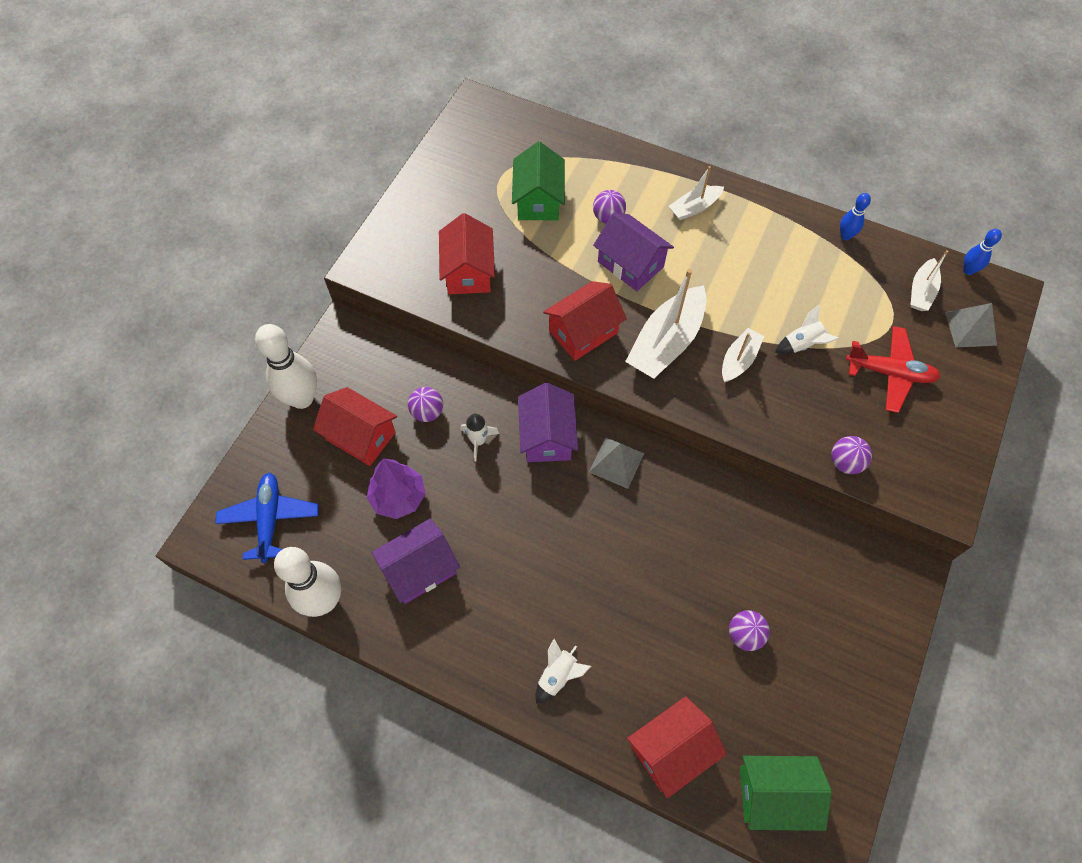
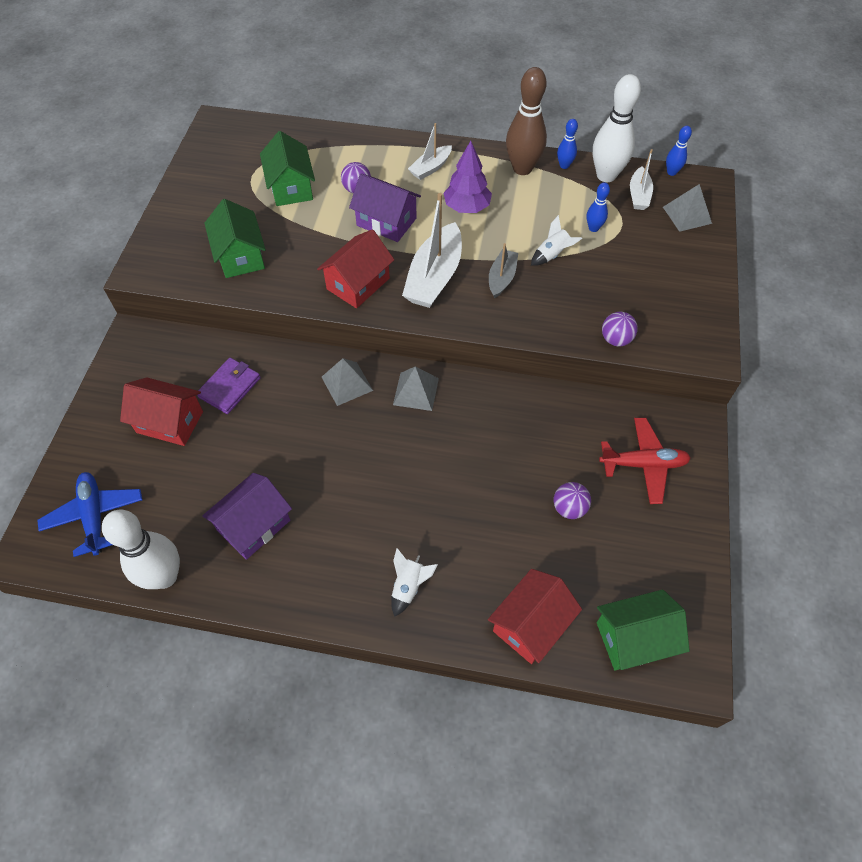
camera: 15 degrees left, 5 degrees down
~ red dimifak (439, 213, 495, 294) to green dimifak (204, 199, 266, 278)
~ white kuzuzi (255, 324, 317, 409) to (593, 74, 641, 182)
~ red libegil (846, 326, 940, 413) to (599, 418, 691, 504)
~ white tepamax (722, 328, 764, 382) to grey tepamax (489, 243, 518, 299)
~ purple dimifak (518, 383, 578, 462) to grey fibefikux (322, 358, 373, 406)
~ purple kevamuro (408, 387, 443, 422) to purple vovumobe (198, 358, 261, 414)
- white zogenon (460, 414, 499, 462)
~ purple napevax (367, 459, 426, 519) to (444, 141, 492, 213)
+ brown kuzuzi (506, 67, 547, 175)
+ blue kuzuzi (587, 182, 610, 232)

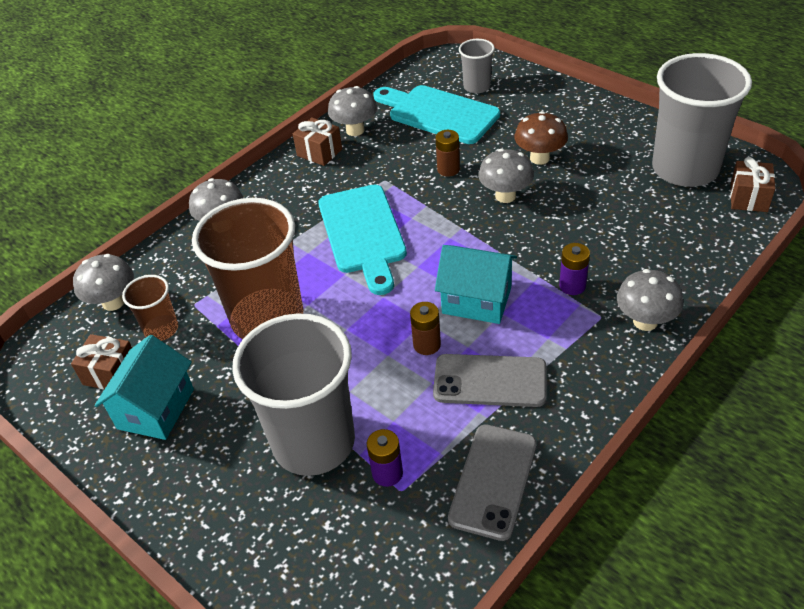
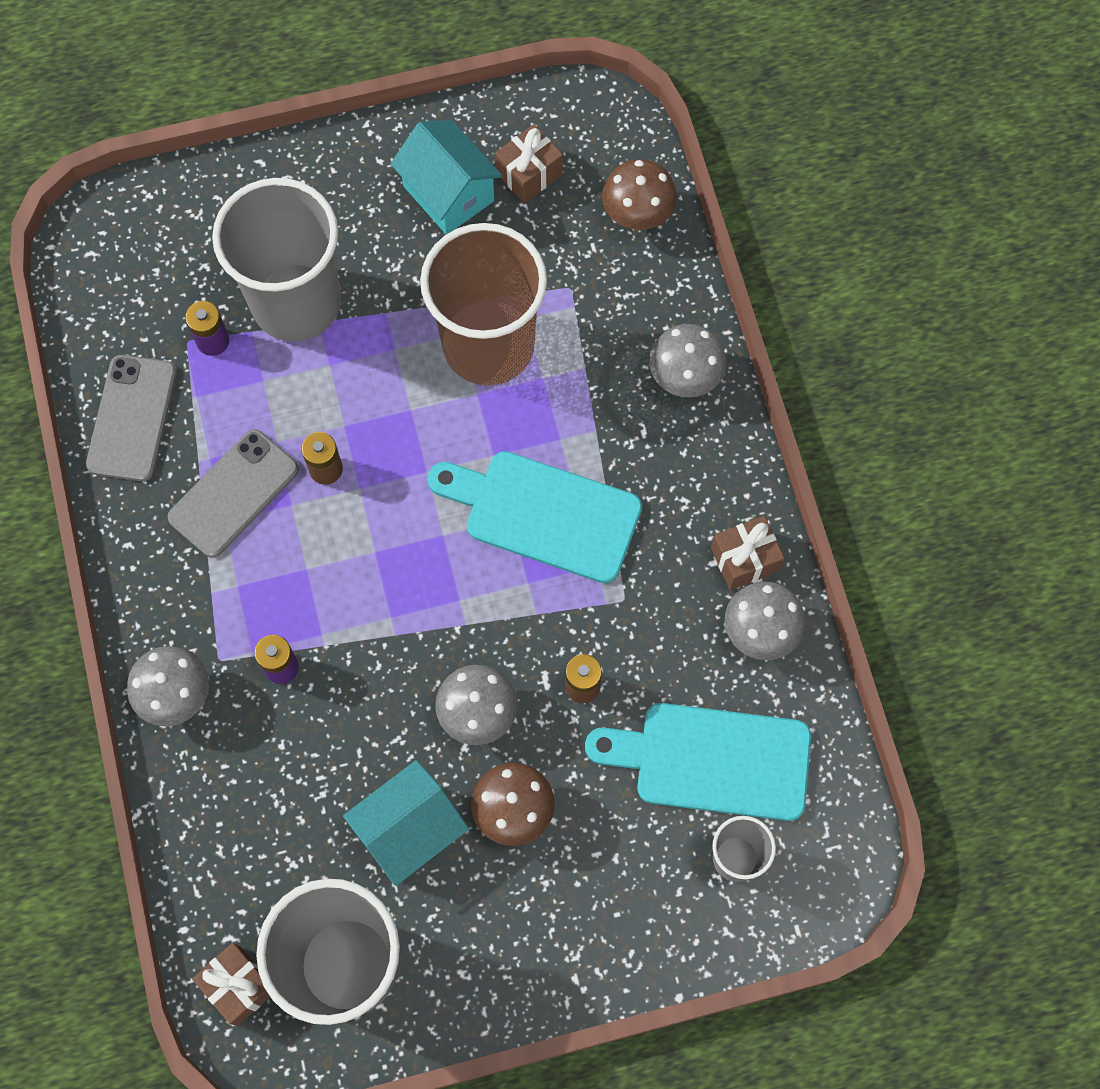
camera: 120 degrees right, 25 degrees up
~ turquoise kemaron (373, 85, 500, 144) = (585, 703, 811, 821) 150 degrees counterclockwise
~ turquoise dimifak (435, 245, 517, 324) to (343, 760, 469, 886)
~ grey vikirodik (73, 254, 134, 311) to brown vikirodik (602, 159, 677, 230)
- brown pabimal (122, 275, 178, 341)
~ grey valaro (448, 424, 537, 541) = (86, 355, 177, 481) 45 degrees clockwise

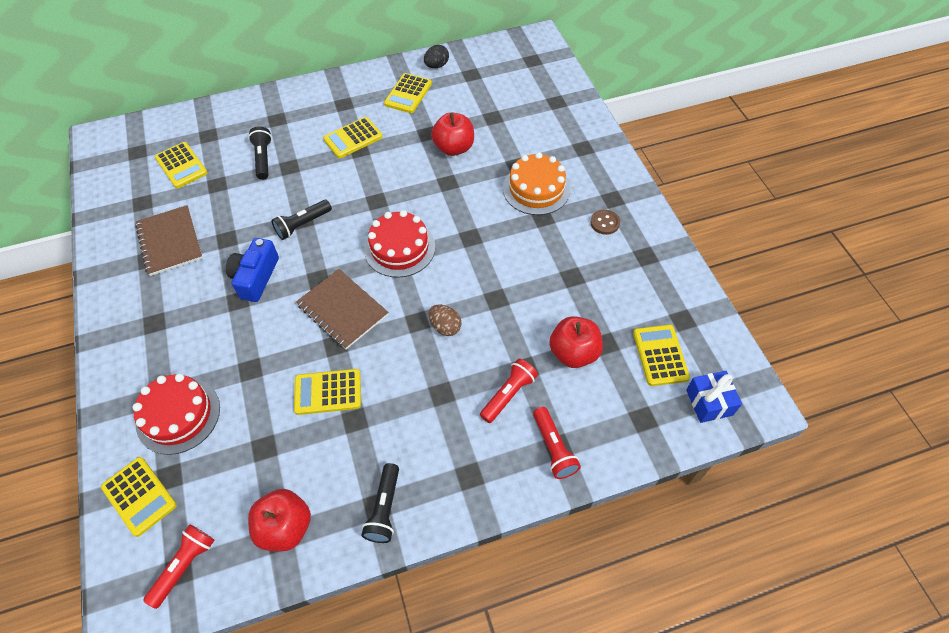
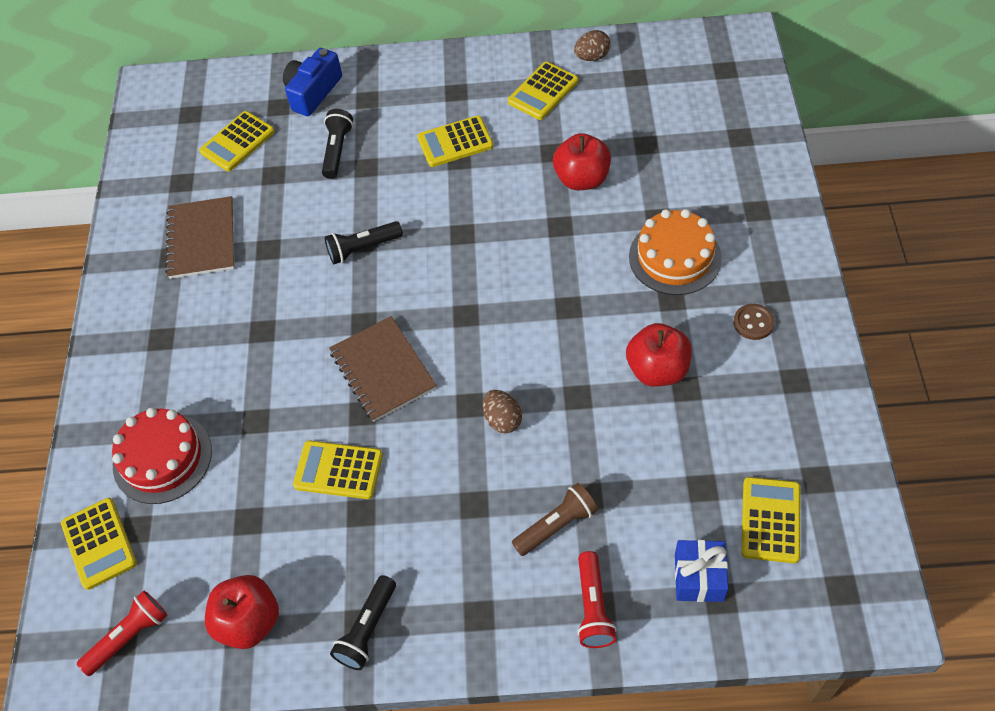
camera: 20 degrees right, 0 degrees up
~ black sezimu (424, 45, 449, 68) to brown sezimu (574, 30, 611, 61)
~ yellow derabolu (155, 142, 208, 188) = (199, 111, 275, 171) 60 degrees clockwise
- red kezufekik (364, 210, 435, 278)
~ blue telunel (226, 238, 279, 302) to (283, 48, 342, 116)
~ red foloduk (549, 316, 603, 368) to (626, 323, 692, 387)
~ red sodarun (480, 359, 538, 423) to brown sodarun (512, 483, 598, 556)
~ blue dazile (686, 371, 742, 423) to (675, 540, 728, 602)

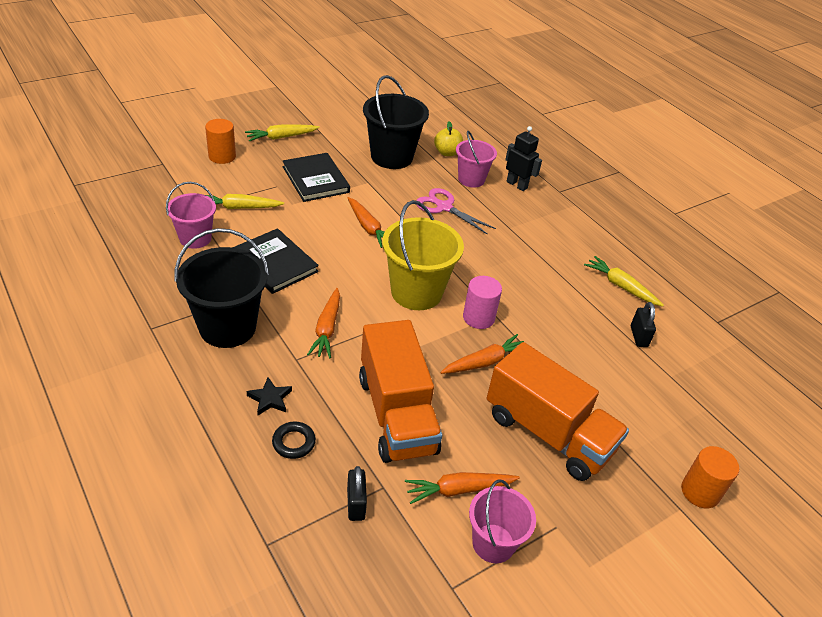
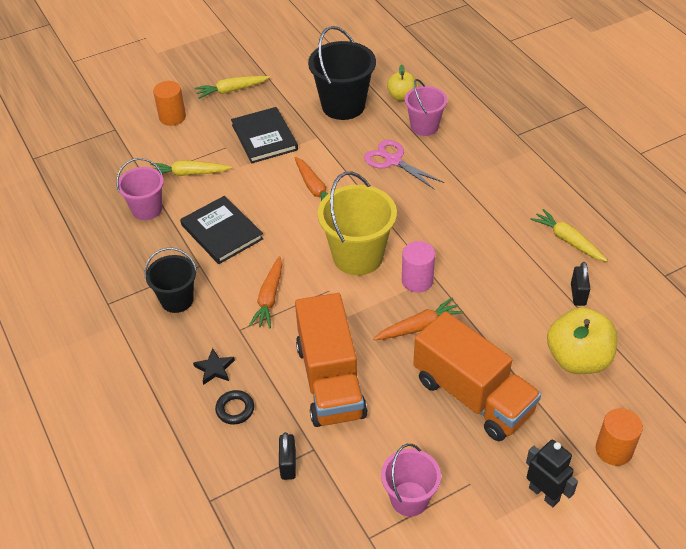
camera: 10 degrees right, 5 degrees up
~ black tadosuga (505, 126, 542, 191) to (526, 440, 578, 507)
~ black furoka (174, 228, 269, 348) = (145, 248, 197, 313) x0.62
- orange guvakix (405, 472, 520, 504)
+ yellow foloduk (547, 307, 618, 374)

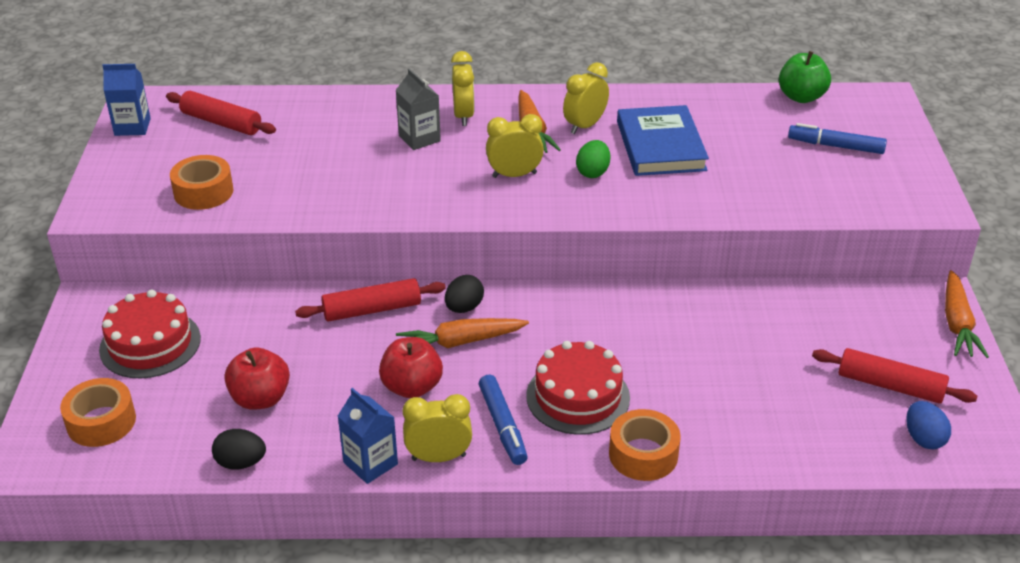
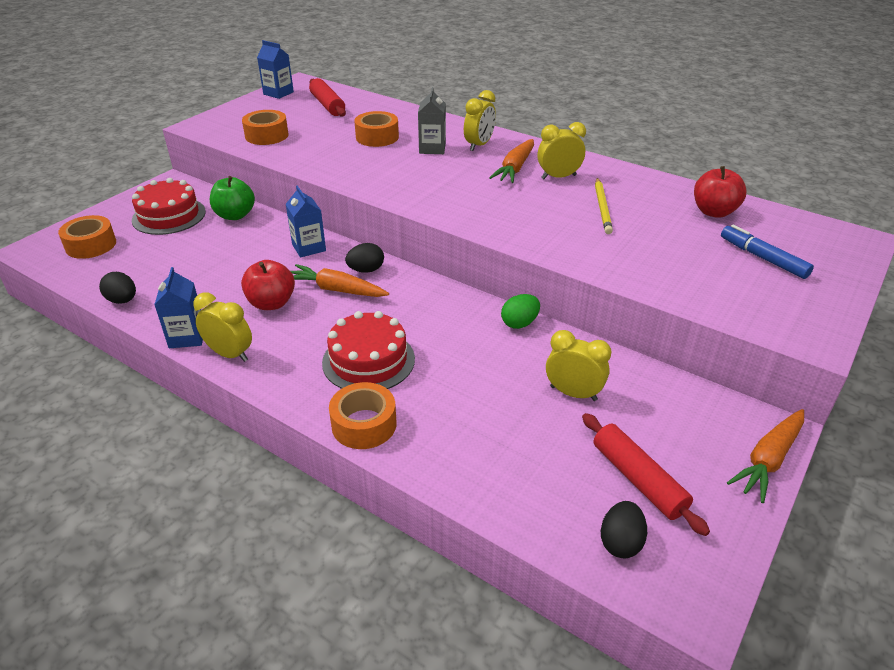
camera: 35 degrees right, 0 degrees up
~ green foloduk (779, 51, 831, 103) to (210, 176, 255, 220)
~ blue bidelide (617, 105, 709, 176) to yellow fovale (595, 178, 613, 234)
~ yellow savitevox (486, 114, 544, 178) to (546, 330, 612, 401)
~ green sezimu (576, 140, 610, 178) to (501, 294, 540, 329)
~ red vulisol (295, 278, 446, 322) to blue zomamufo (286, 185, 326, 258)
~ red foloduk (224, 348, 290, 410) to (694, 166, 747, 218)
- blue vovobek (479, 375, 528, 465)
~ blue sezimu (906, 401, 951, 449) to black sezimu (601, 501, 647, 558)
+ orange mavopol (354, 111, 399, 147)

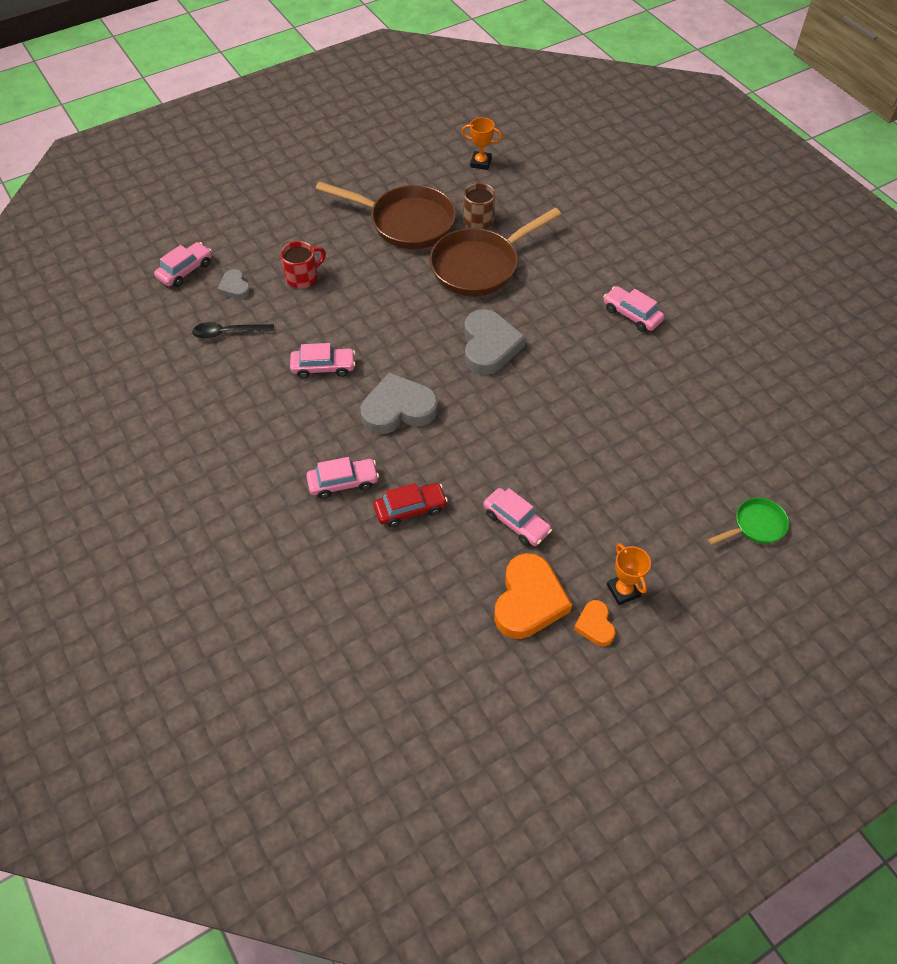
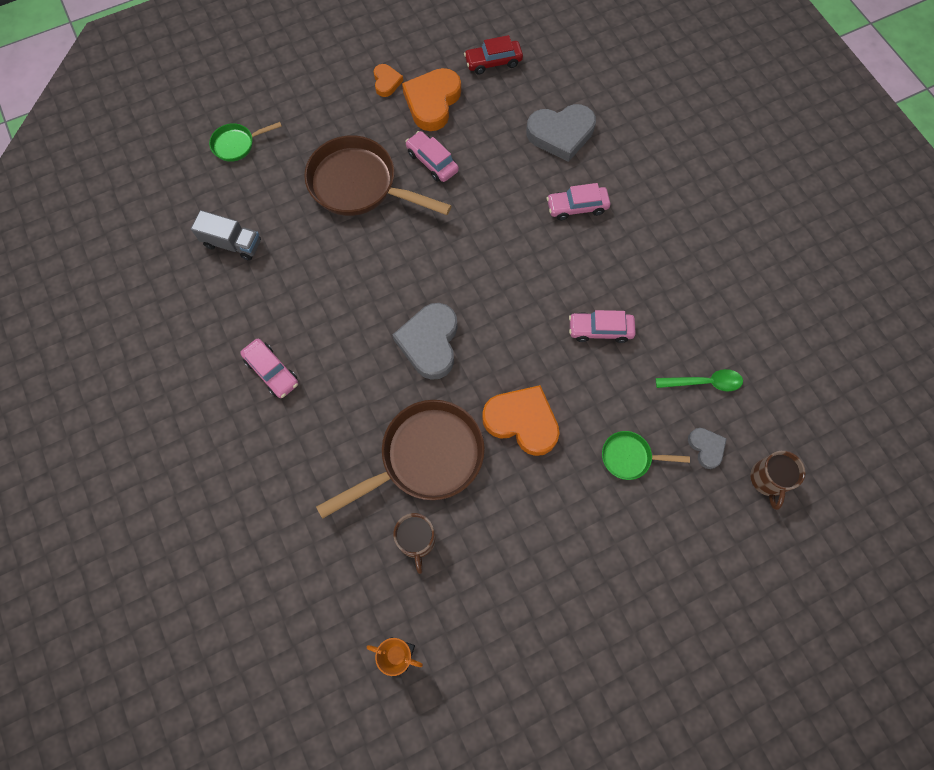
camera: 175 degrees left, 15 degrees up
~ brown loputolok (316, 181, 456, 249) to (304, 135, 452, 216)
~ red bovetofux (281, 241, 326, 289) to green loputolok (602, 431, 690, 480)
~ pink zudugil (154, 242, 212, 287) to brown bovetofux (750, 451, 805, 510)
~ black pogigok (192, 322, 274, 339) to green pogigok (656, 369, 743, 392)
~ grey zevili (361, 372, 438, 434) to (526, 104, 596, 162)
~ red zudugil (374, 483, 448, 527) to (464, 35, 523, 75)
- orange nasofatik (607, 543, 651, 605)
+ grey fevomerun (191, 210, 261, 261)
+ orange zevili (482, 385, 560, 456)

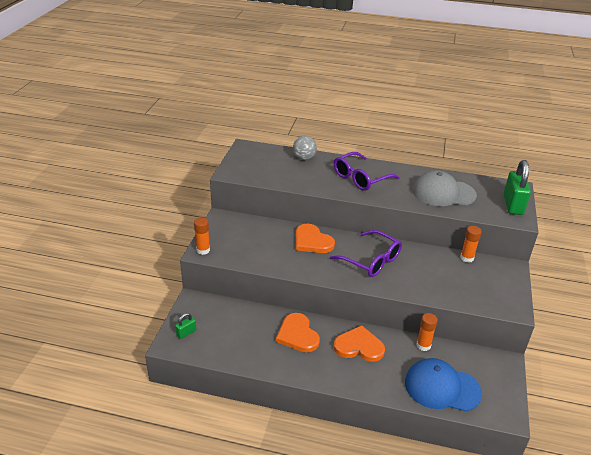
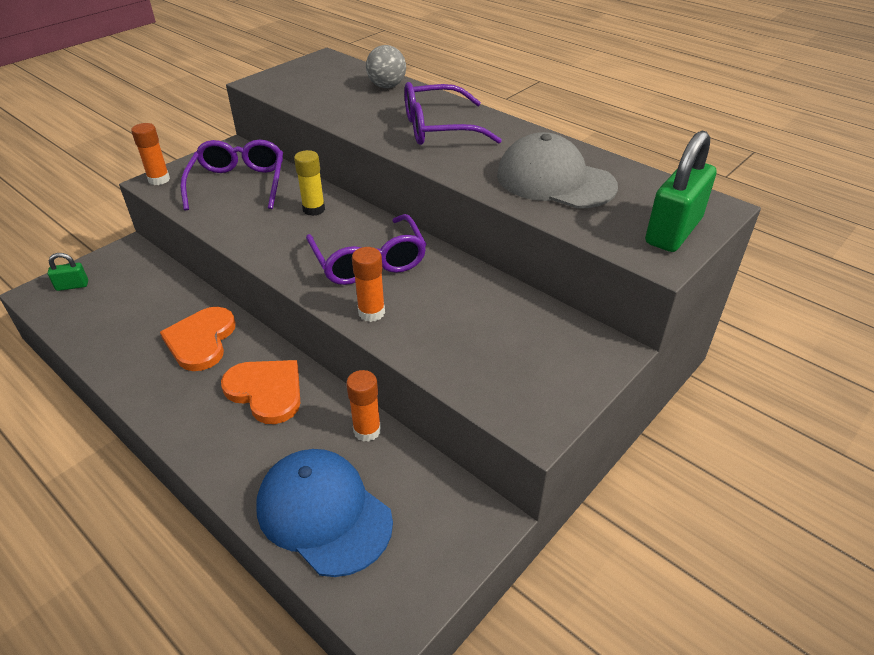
camera: 30 degrees right, 5 degrees up
~ orange zevili (296, 224, 335, 253) to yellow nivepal (294, 150, 325, 216)
~ orange nivepal (460, 226, 482, 262) to (352, 247, 385, 322)
+ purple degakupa (181, 140, 283, 210)

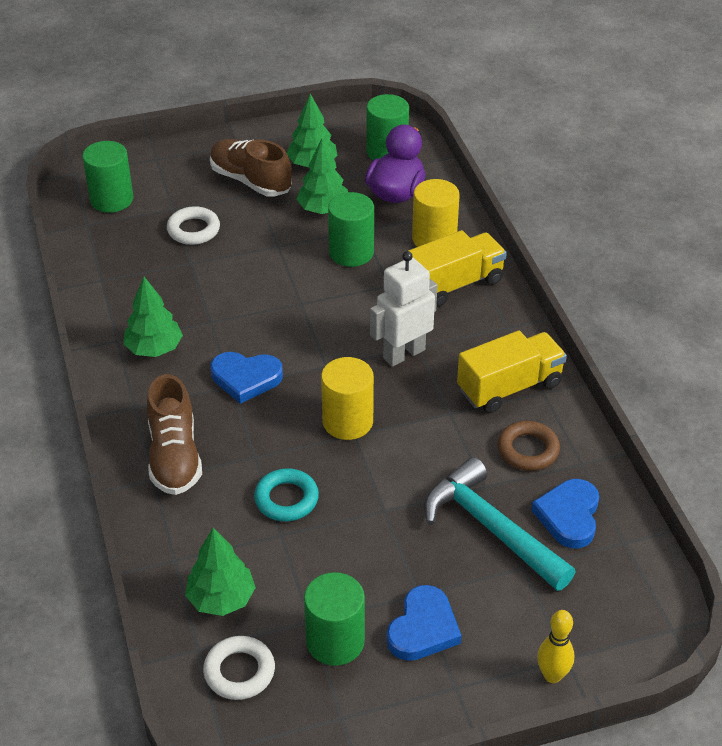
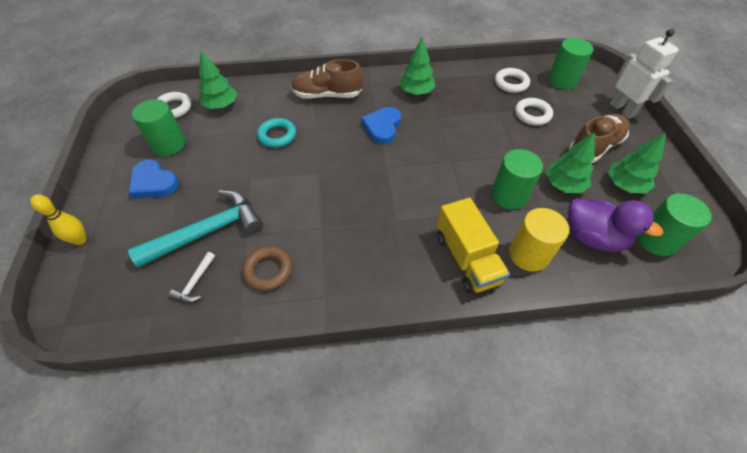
camera: 100 degrees right, 10 degrees up
~ white tadosuga (370, 251, 437, 367) to (610, 29, 679, 119)
- yellow fevomerun (457, 331, 567, 413)
- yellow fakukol (321, 357, 374, 440)
~ blue zevili (531, 479, 599, 548) to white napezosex (169, 252, 215, 302)
+ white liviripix (495, 68, 530, 93)

